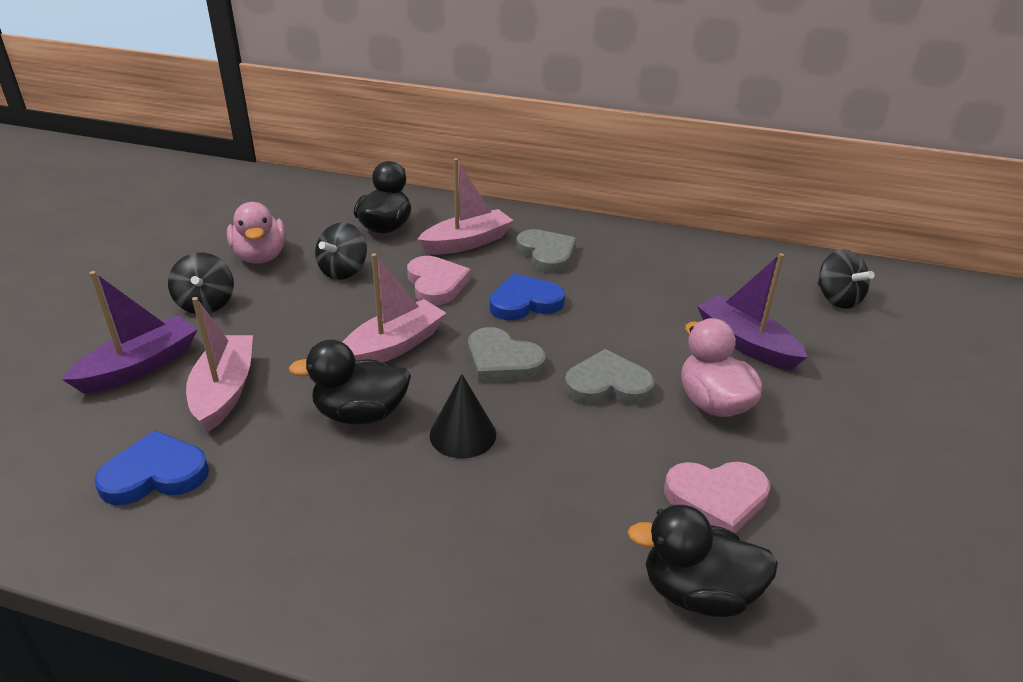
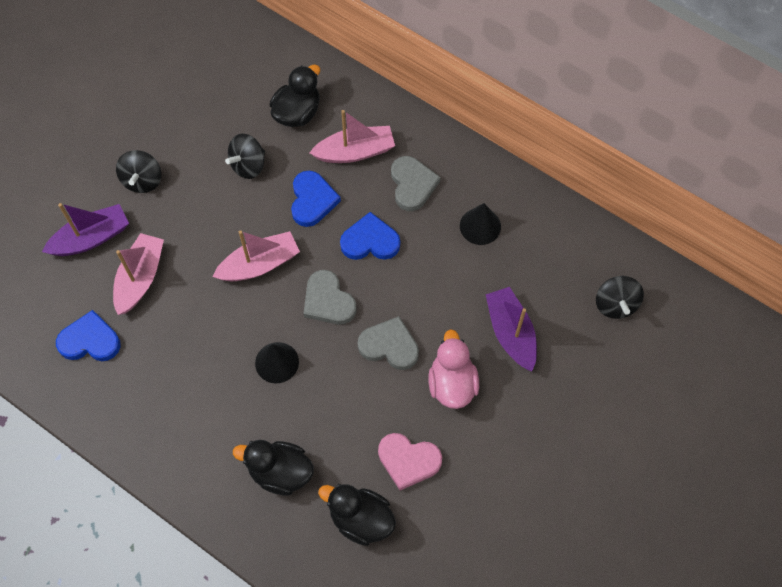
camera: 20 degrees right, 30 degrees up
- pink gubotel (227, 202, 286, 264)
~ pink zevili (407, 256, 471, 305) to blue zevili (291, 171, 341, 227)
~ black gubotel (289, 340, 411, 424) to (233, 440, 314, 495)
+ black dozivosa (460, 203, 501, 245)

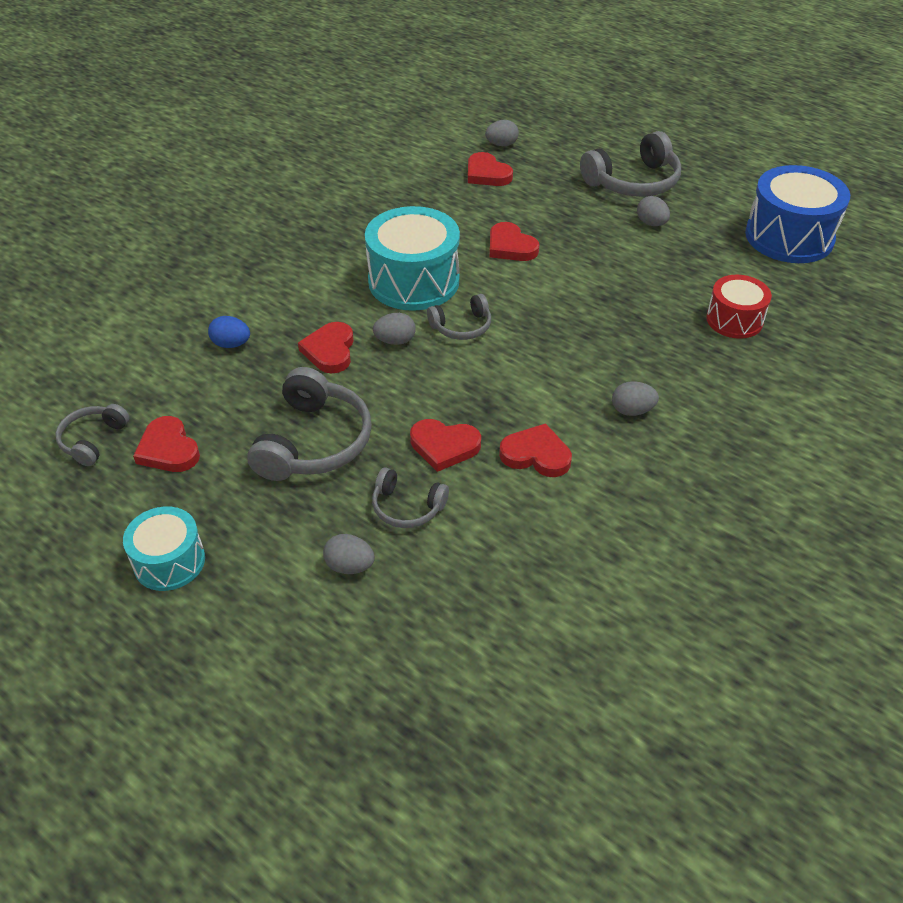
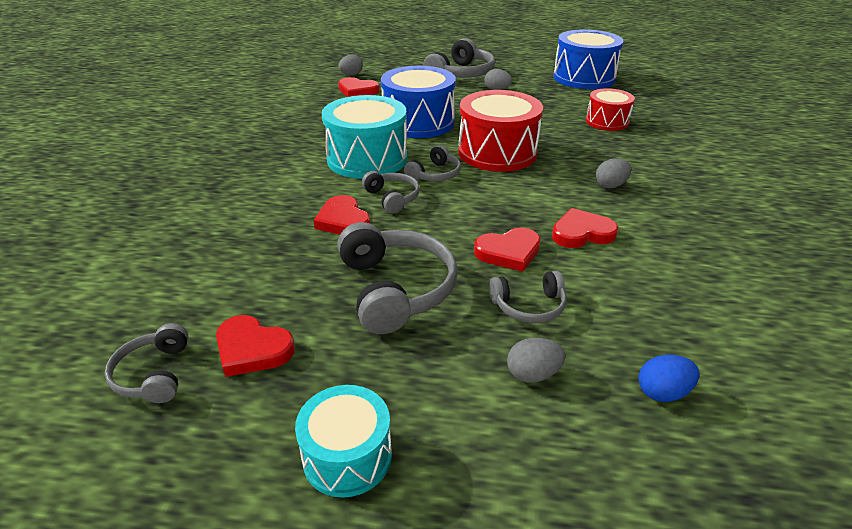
camera: 30 degrees left, 10 degrees down
~ red zevili (490, 222, 539, 261) to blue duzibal (381, 66, 456, 138)
~ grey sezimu (373, 313, 416, 345) to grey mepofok (362, 171, 420, 214)
~ blue sezimu (208, 316, 250, 348) to (638, 355, 699, 402)
+ red duzibal (458, 90, 543, 172)

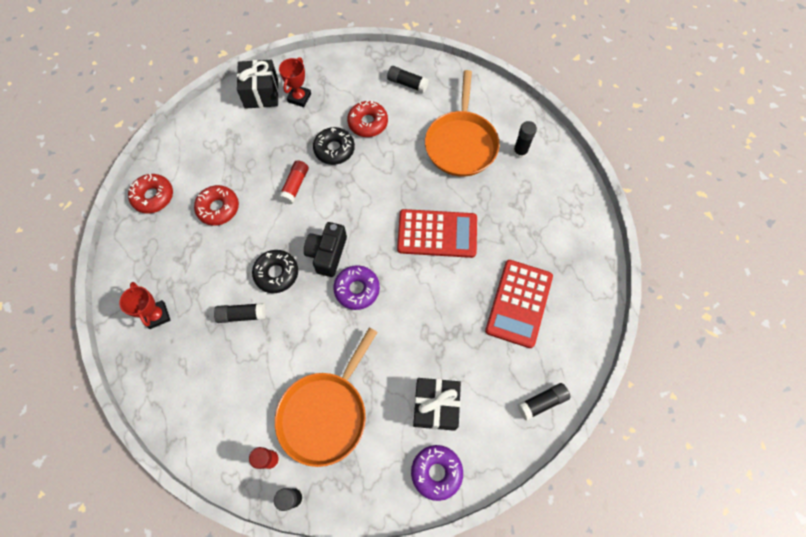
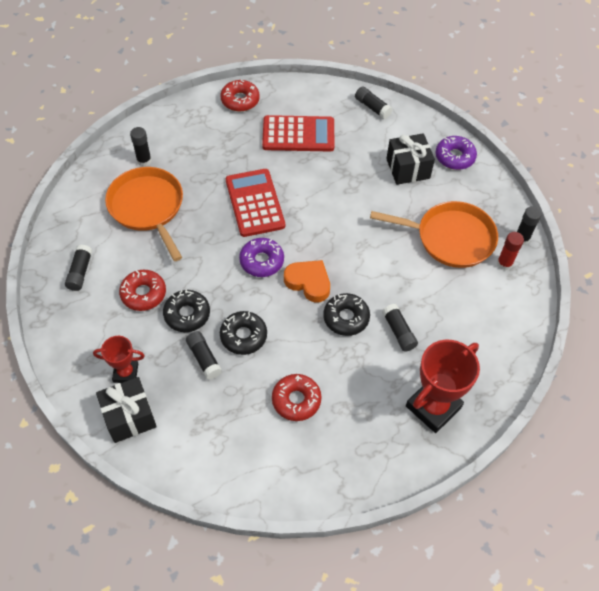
camera: 110 degrees left, 10 degrees down
~ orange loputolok (425, 70, 500, 177) = (105, 167, 183, 261) 105 degrees counterclockwise
~ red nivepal (278, 160, 309, 205) to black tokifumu (220, 311, 267, 355)
~ red tokifumu (128, 174, 173, 213) to (220, 80, 260, 111)
~ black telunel (304, 222, 347, 277) to orange zevili (284, 260, 330, 302)
~ purple tokifumu (334, 265, 380, 310) to (239, 238, 284, 277)
~ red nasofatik (119, 282, 171, 329) = (406, 340, 480, 433) x1.78
+ black nivepal (186, 331, 222, 379)

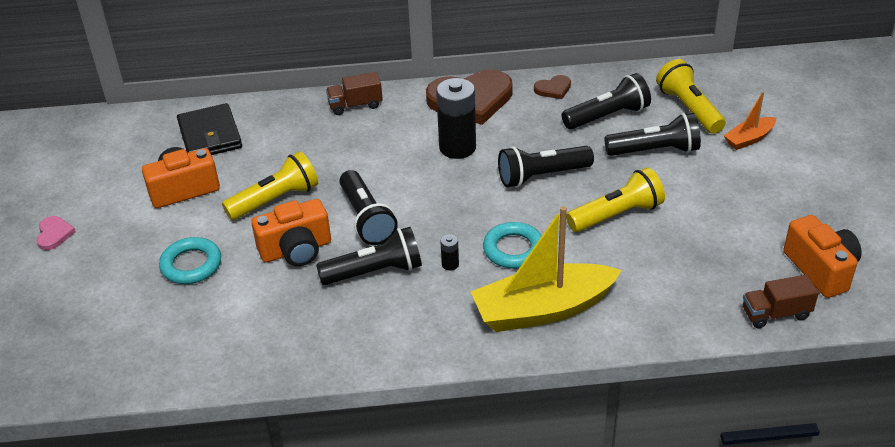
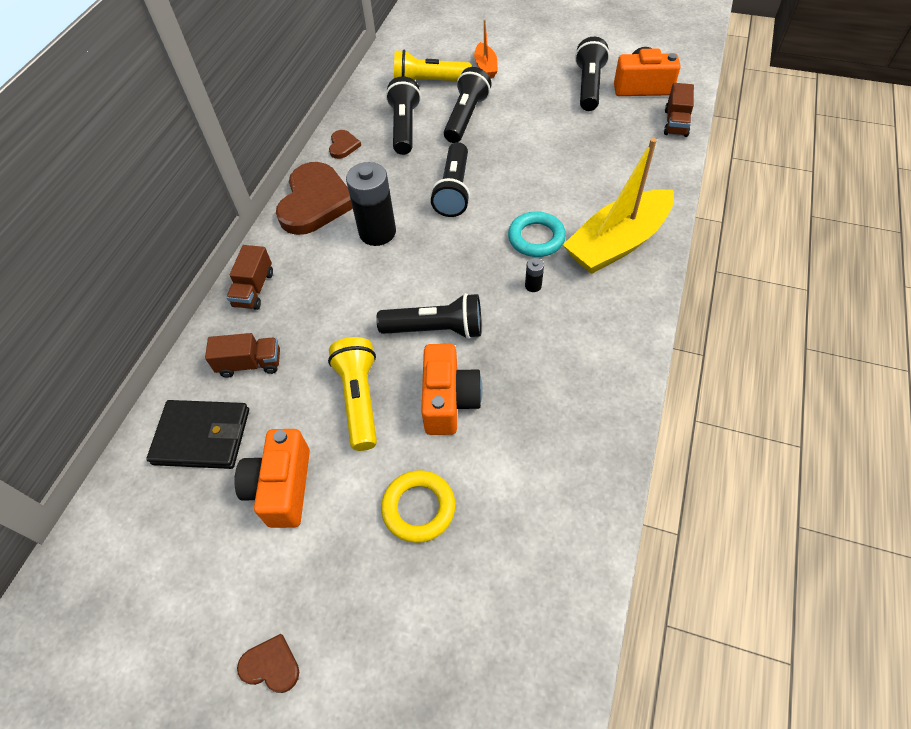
camera: 65 degrees left, 15 degrees up
- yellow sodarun (566, 167, 665, 232)
~ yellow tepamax (471, 206, 622, 332) = (563, 138, 674, 274) 45 degrees clockwise
~ pink zevili (36, 216, 76, 250) to brown zevili (237, 634, 299, 693)
~ black sodarun (316, 227, 422, 285) to (575, 37, 610, 111)
~ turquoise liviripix (159, 237, 221, 284) to yellow liviripix (381, 470, 456, 543)
+ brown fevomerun (205, 333, 280, 378)

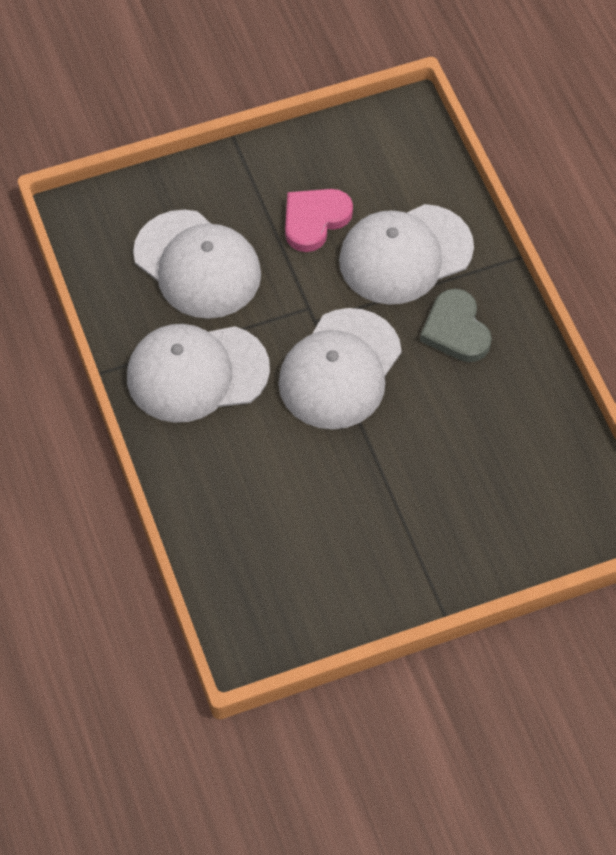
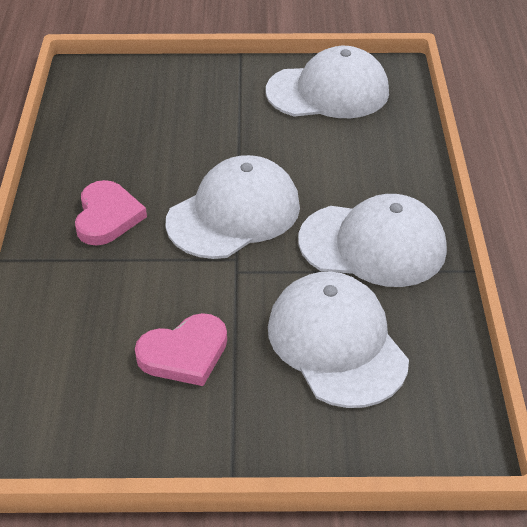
camera: 160 degrees left, 15 degrees down
~ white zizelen (339, 204, 474, 305) to (266, 46, 389, 118)
~ grey zevili (420, 289, 492, 362) to pink zevili (75, 180, 147, 245)

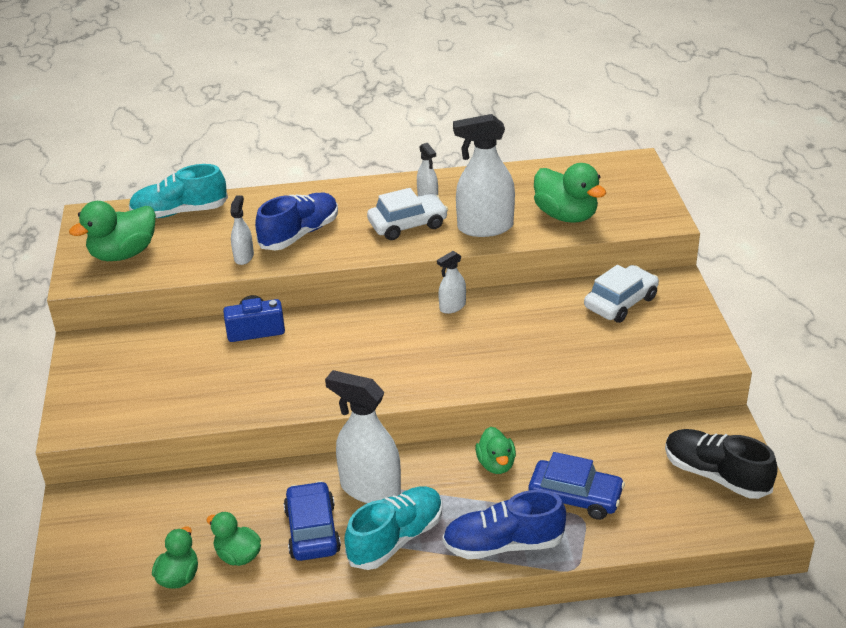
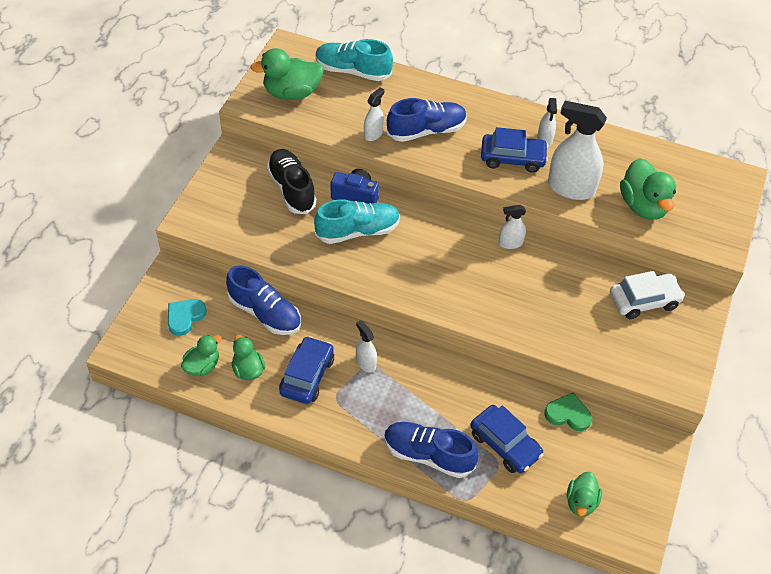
camera: 25 degrees right, 15 degrees up
~ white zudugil (367, 188, 448, 240) to blue zudugil (481, 127, 548, 173)
~ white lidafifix (325, 370, 401, 503) = (356, 320, 377, 373) x0.51
~ green gubotel (475, 427, 516, 474) to (567, 472, 602, 517)
~ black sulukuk (665, 429, 778, 499) to (267, 149, 317, 214)
~ turquoise sulukuk (344, 486, 442, 570) to (314, 199, 400, 244)
+ blue sulukuk (226, 265, 301, 335)
+ turquoise zevili (168, 299, 207, 336)
+ green zevili (545, 393, 592, 431)

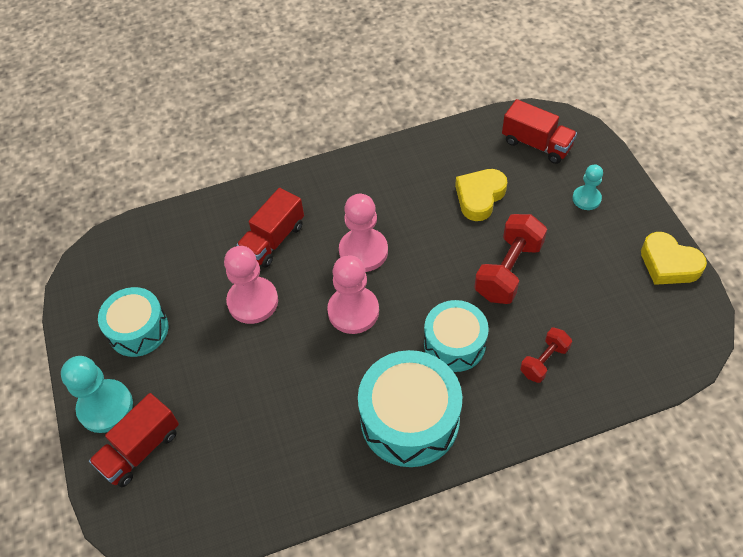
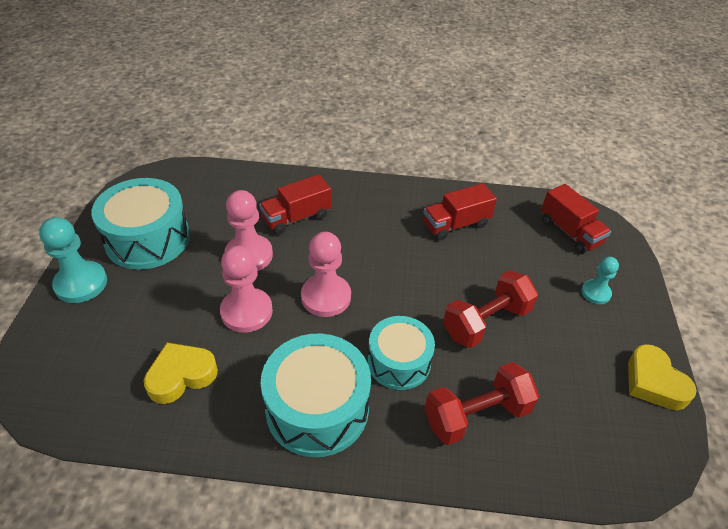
camera: 20 degrees right, 10 degrees down
~ yellow zevili (455, 169, 507, 221) to (144, 343, 218, 404)
~ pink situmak (339, 194, 388, 272) to (220, 246, 273, 333)
~ turquoise duzibal (98, 287, 168, 357) = (91, 178, 190, 270) x1.52
~ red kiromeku (520, 328, 572, 383) = (425, 362, 539, 445) x1.73
~ red fevomerun (89, 393, 179, 487) to (423, 183, 497, 241)

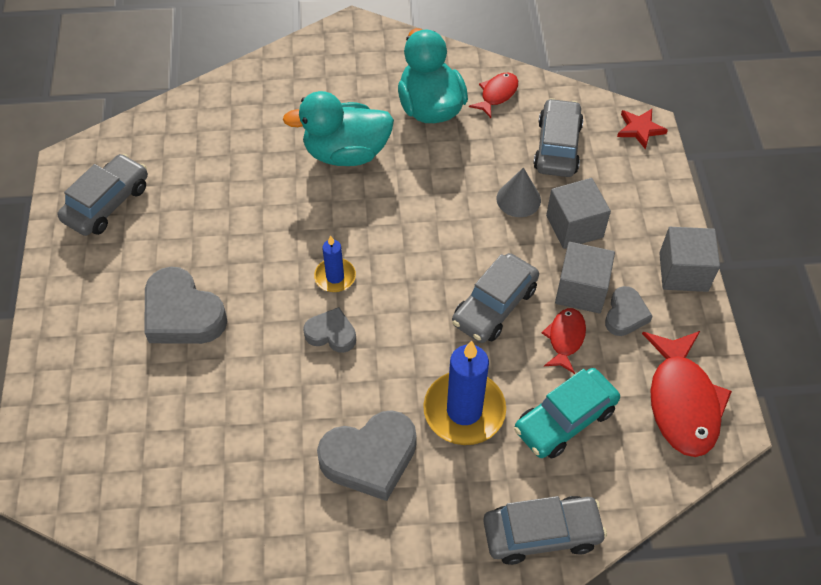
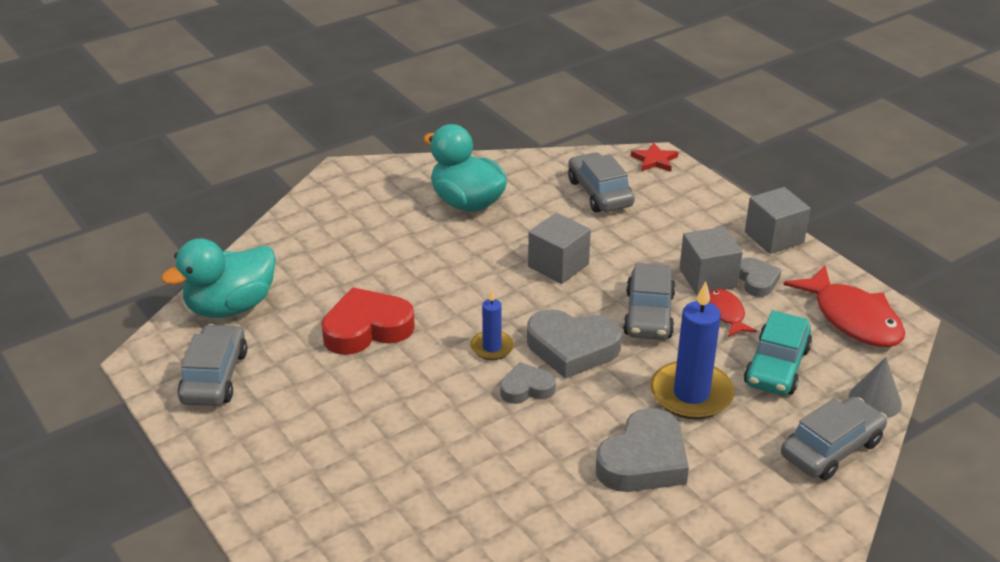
camera: 30 degrees left, 20 degrees down
- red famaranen (469, 73, 518, 118)
~ turquoise gubotel (283, 91, 394, 166) to (161, 238, 276, 318)
~ grey dozivosa (497, 167, 541, 217) to (849, 357, 902, 418)
~ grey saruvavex (546, 178, 611, 249) to (528, 213, 591, 284)
~ grey zevili (144, 267, 227, 344) to (527, 310, 622, 379)
+ red zevili (321, 287, 415, 355)

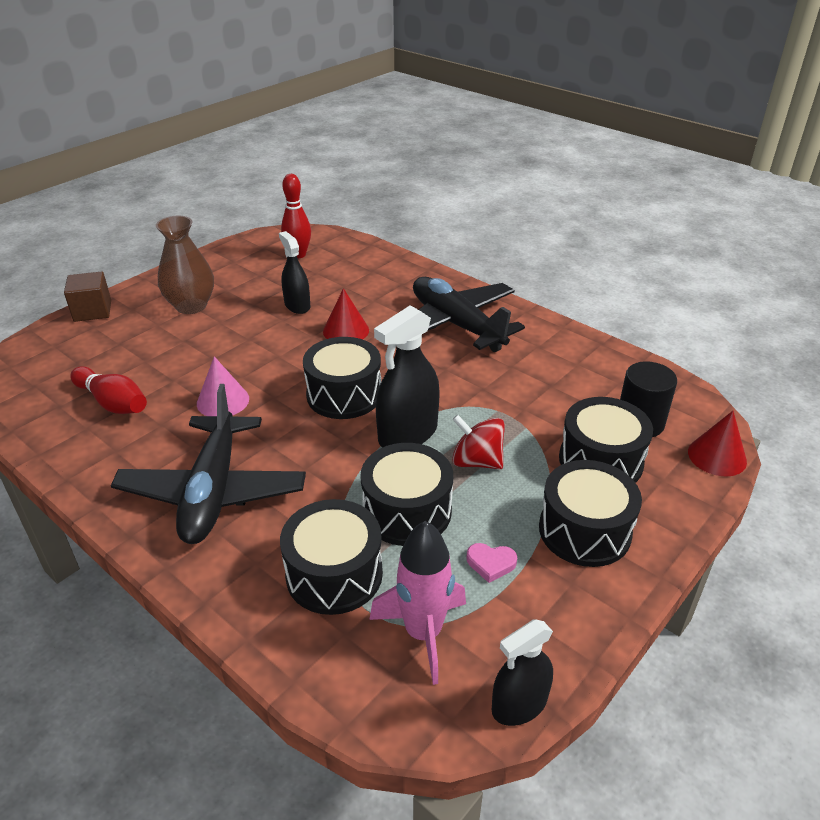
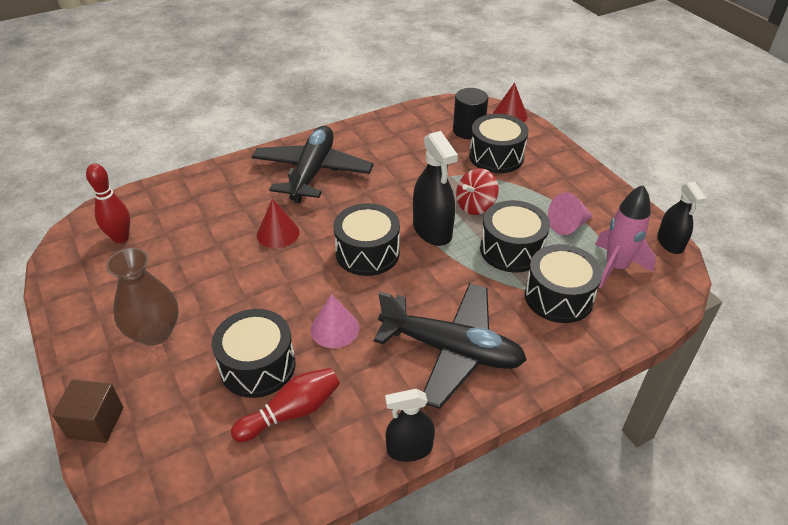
camera: 70 degrees left, 5 degrees up
~ black lidafifix (279, 231, 311, 314) to (385, 389, 435, 462)
~ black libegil (413, 277, 525, 352) = (252, 126, 374, 204) 120 degrees clockwise
~ black duzibal (539, 460, 642, 567) to (212, 309, 296, 398)
~ pink zevili (466, 543, 517, 583) to pink dozivosa (548, 192, 593, 235)

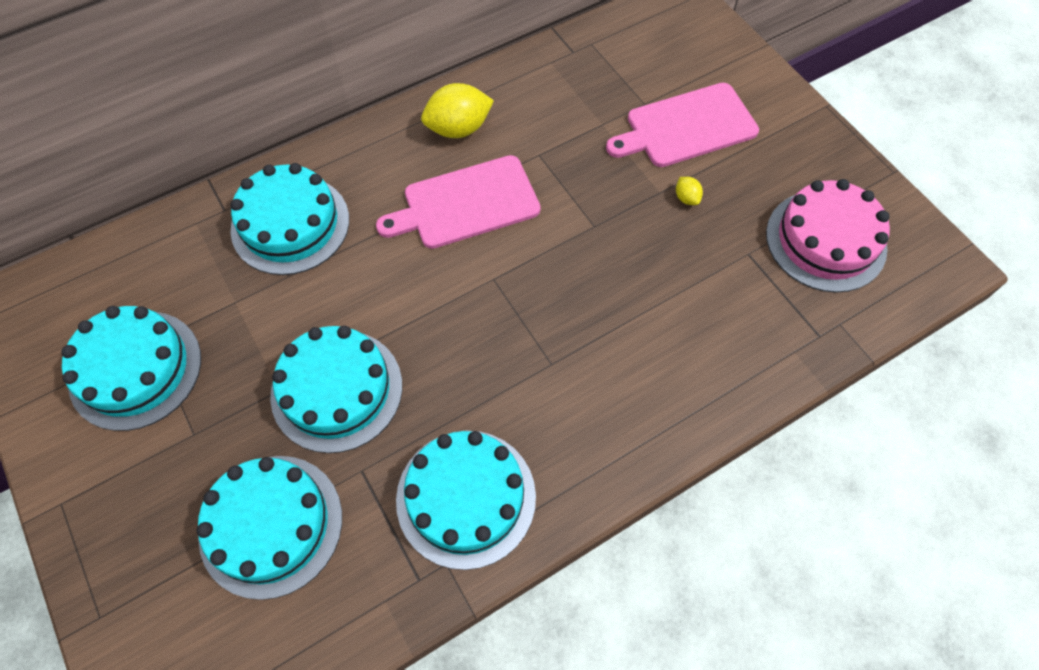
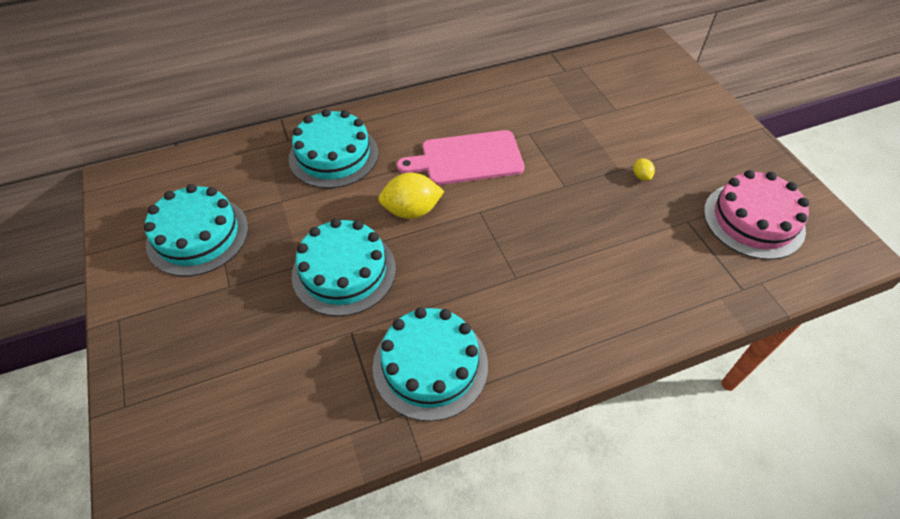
camera: 10 degrees right, 10 degrees down
~ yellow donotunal (421, 83, 494, 138) to (378, 173, 444, 219)
- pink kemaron (606, 83, 759, 167)
- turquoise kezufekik (196, 456, 342, 600)

